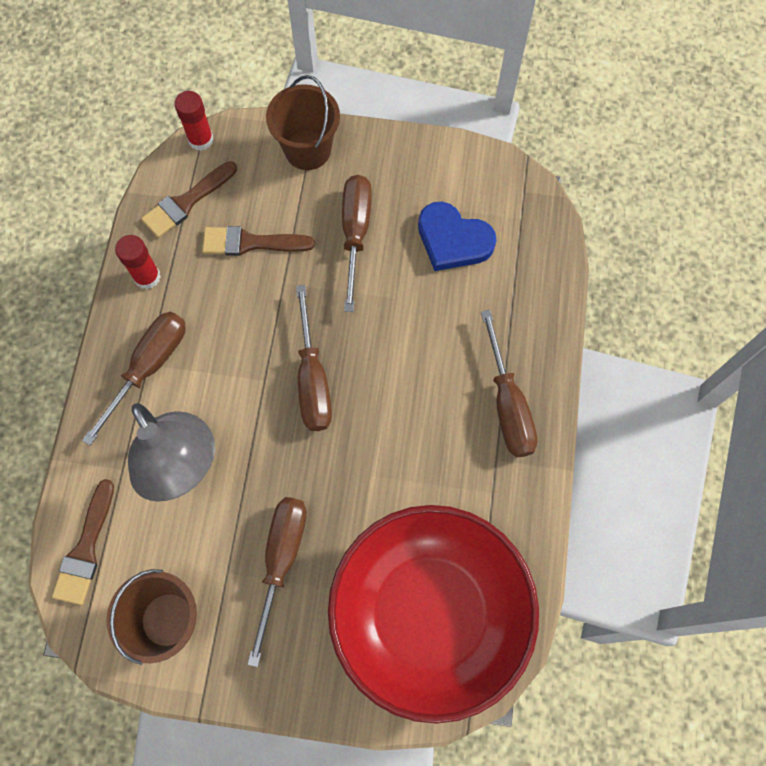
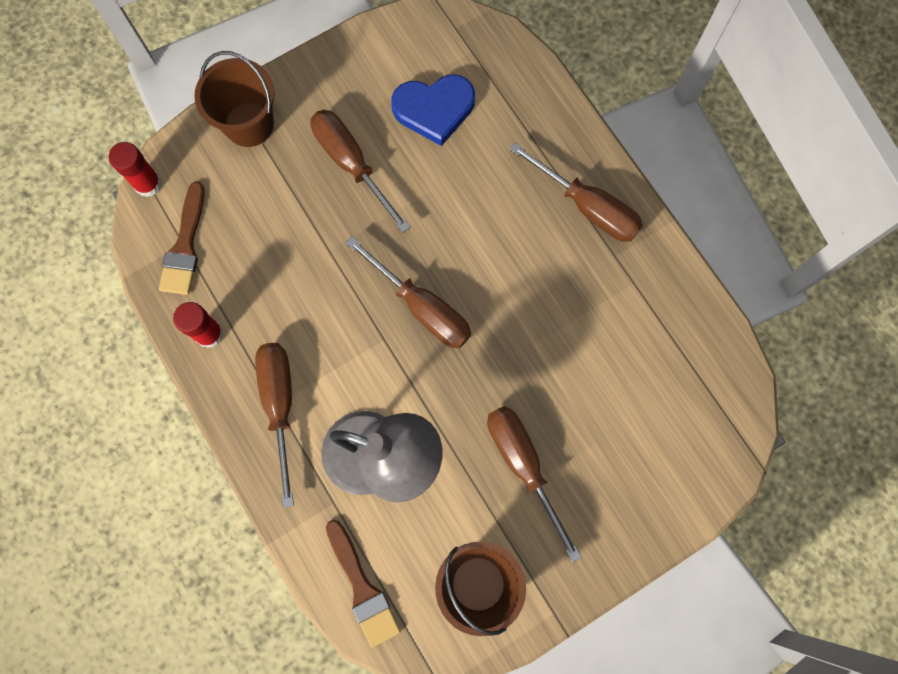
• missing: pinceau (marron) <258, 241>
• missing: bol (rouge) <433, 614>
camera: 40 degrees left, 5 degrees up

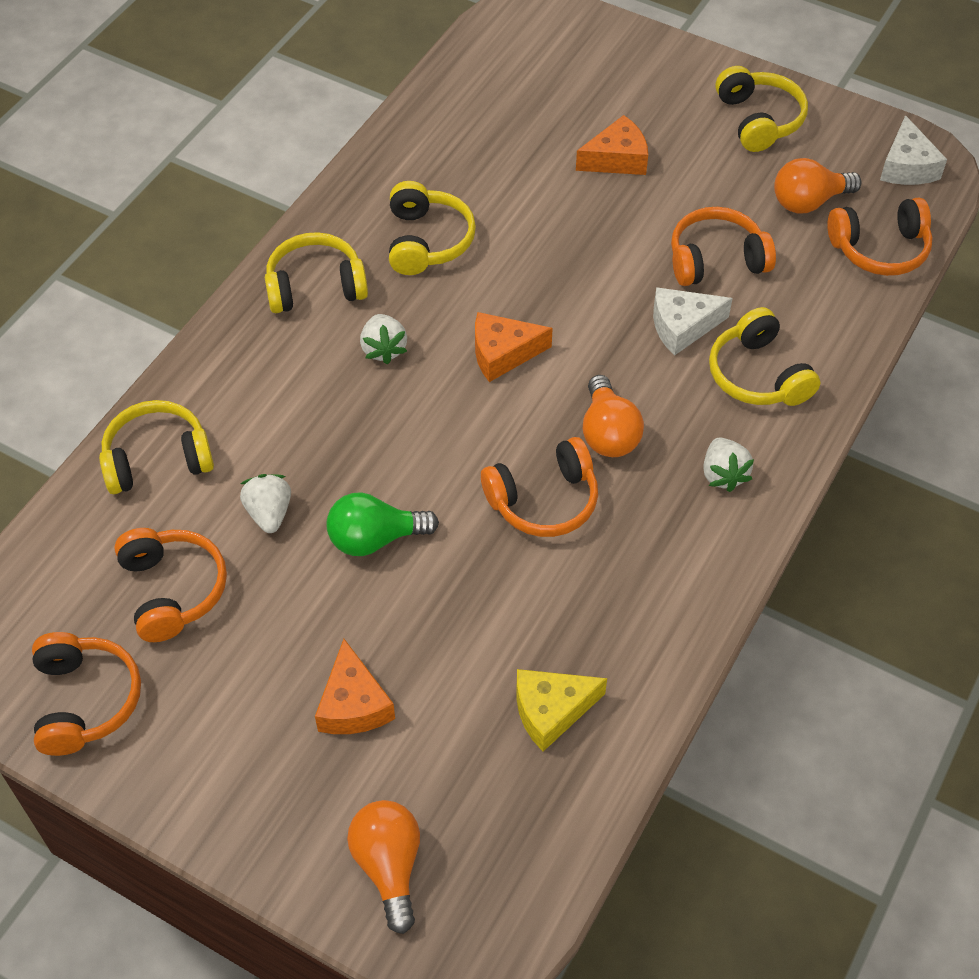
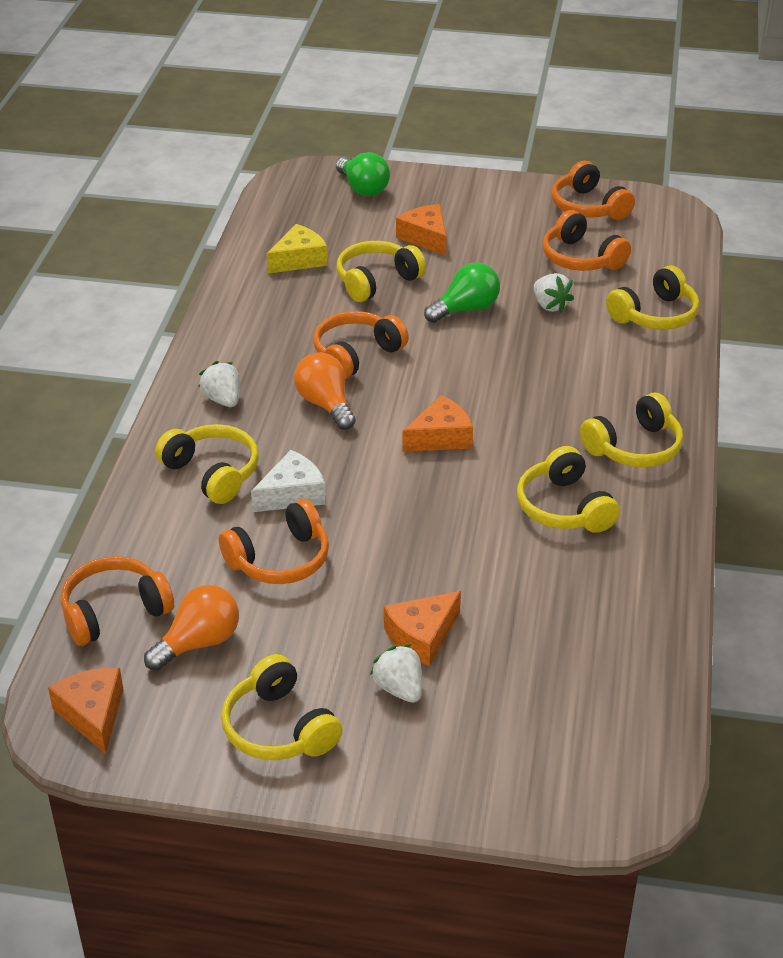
• colour: fromage (blanc) <913, 150> to fromage (orange) <85, 711>
• colour: ampoule (orange) <383, 867> to ampoule (vert) <363, 174>
• appeared: casque audio (jaune) <381, 271>
• relocated: fraise (blanc) <383, 339> to <396, 673>
camera: 160 degrees right, 15 degrees down

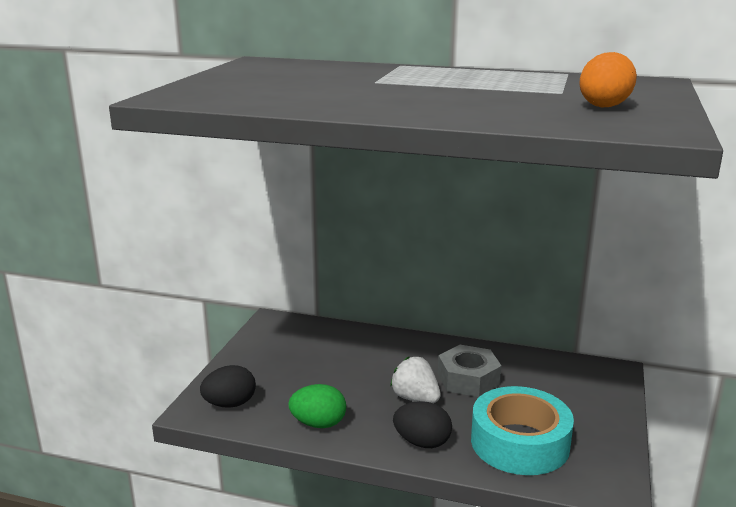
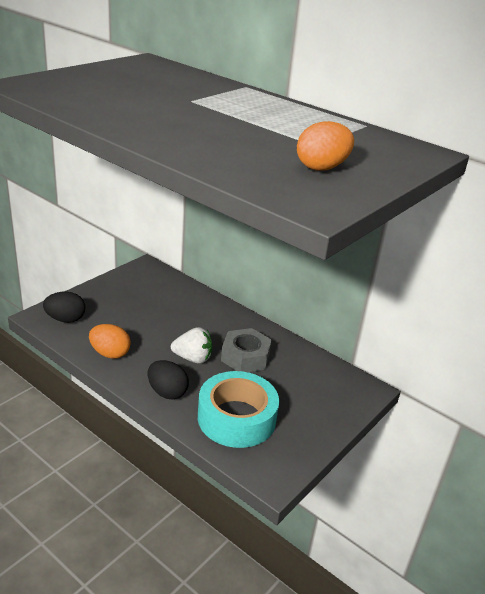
• colour: œuf (vert) <317, 406> to œuf (orange) <110, 341>
• spun: fraise (blanc) <415, 380> = <191, 345> 120 degrees clockwise
camera: 20 degrees right, 10 degrees up

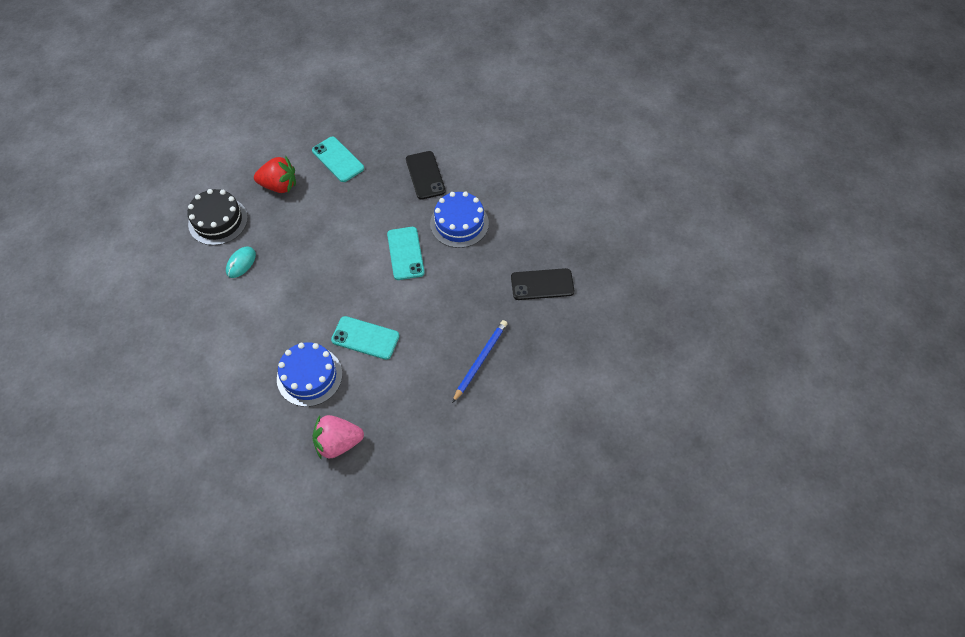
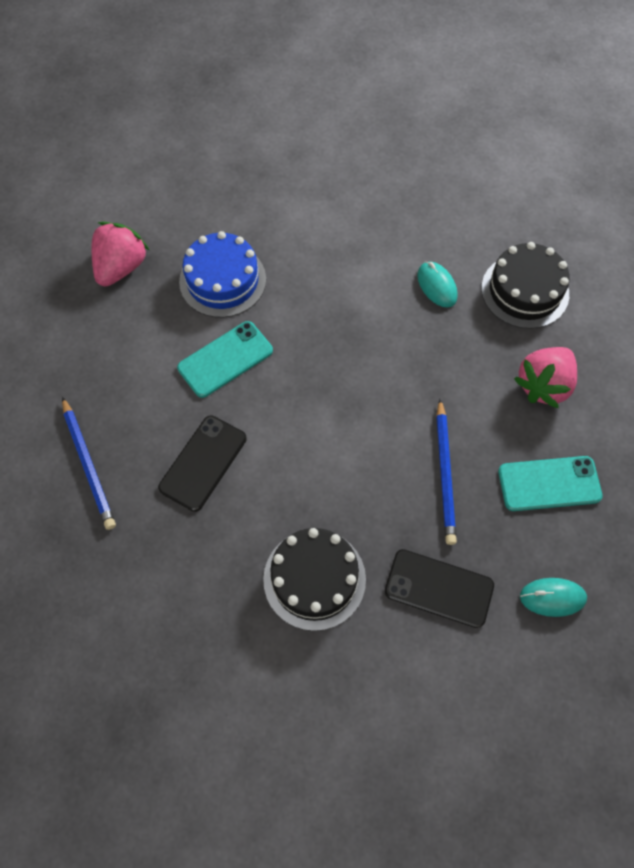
• relocated: téléphone (noir) <542, 284> to <202, 464>
• colour: gâteau (bleu) <459, 220> to gâteau (noir) <314, 579>
• appeared: crayon (bleu) <446, 472>
• colour: fraise (rouge) <275, 174> to fraise (rose) <545, 377>
• appeared: souris (turquoise) <553, 597>
• missing: téléphone (turquoise) <406, 253>
camera: 125 degrees right, 5 degrees up

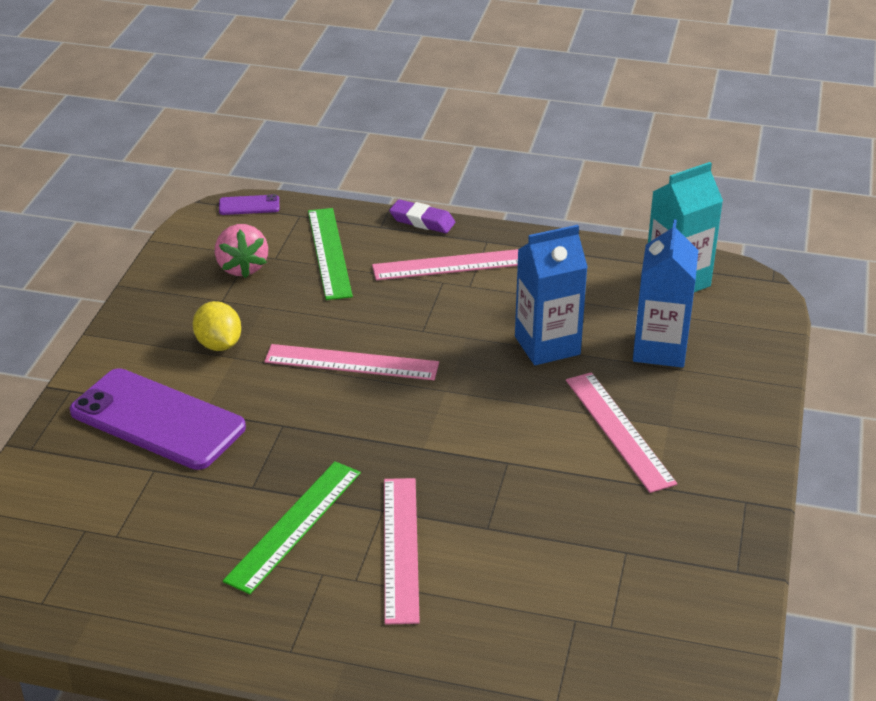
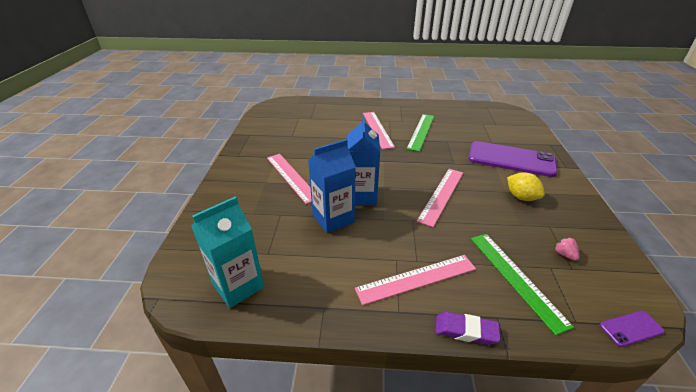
• relocated: brique de lait (bleu) <665, 294> to <363, 160>
• spun: règle (rose) <351, 362> = <440, 198> 60 degrees counterclockwise
• size: fraise (rose) <241, 251> = <567, 249> x0.52
camera: 170 degrees right, 0 degrees up

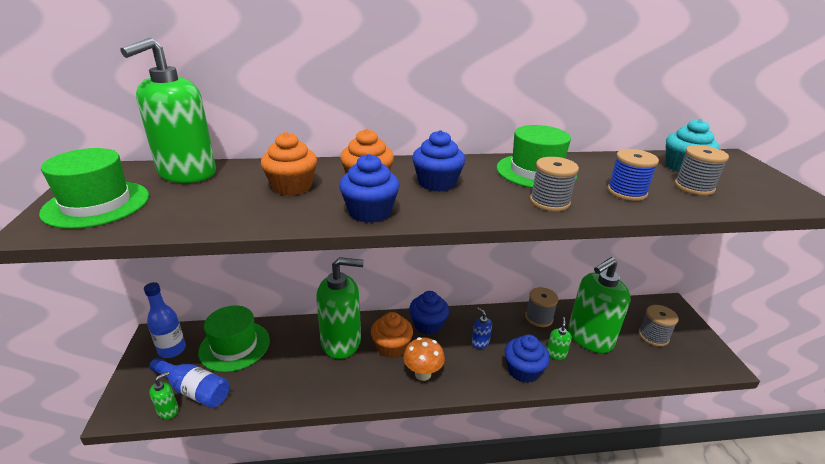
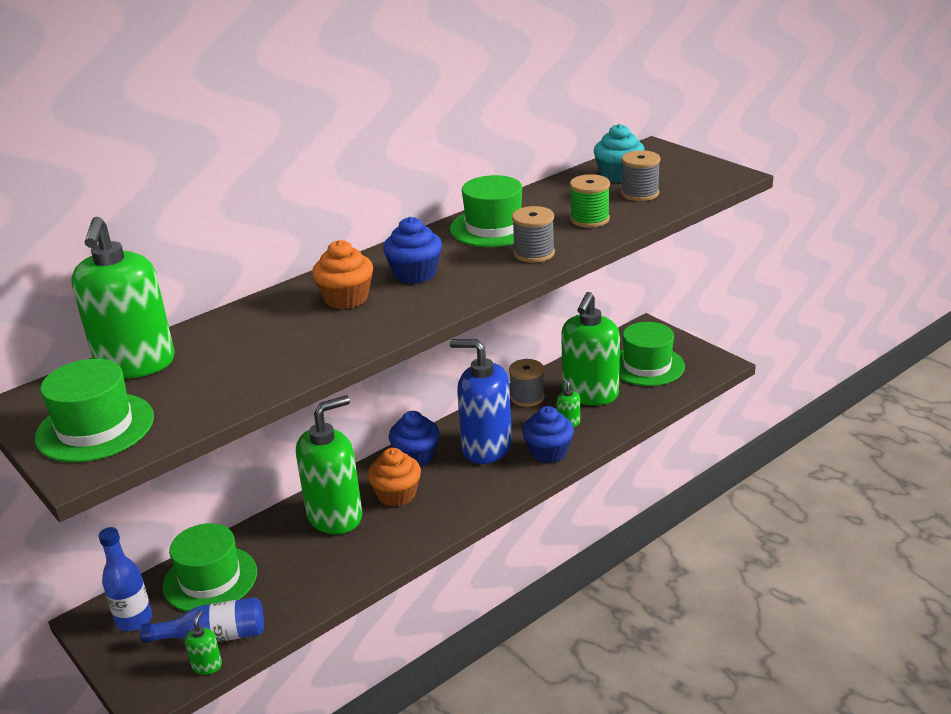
• size: distributeur de savon (bleu) <482, 328> = <481, 401> x2.48
• colour: bobine (bleu) <633, 175> to bobine (vert) <590, 201>
• exchanged: bobine (gris) <659, 326> to chapeau (vert) <652, 354>
• missing: muffin (orange) <289, 164>
• missing: muffin (bleu) <369, 188>
• missing: champignon (orange) <424, 359>
camera: 30 degrees left, 0 degrees up

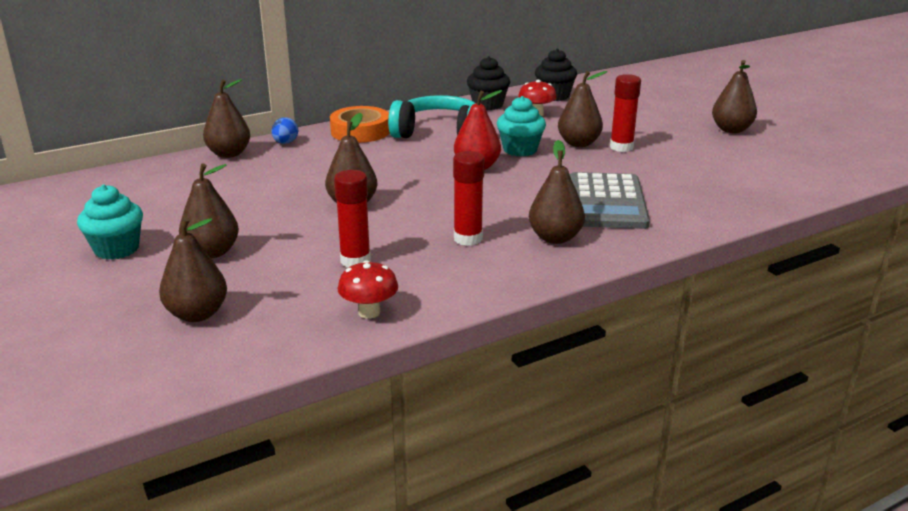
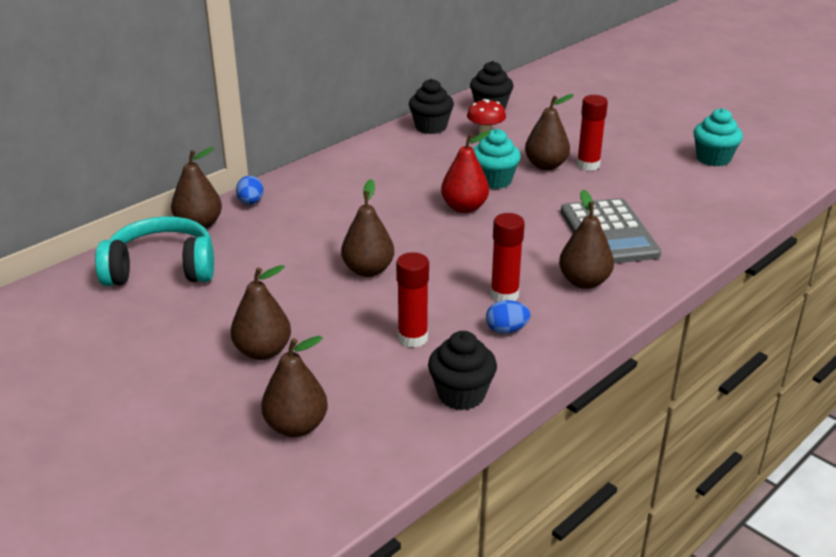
• relocated: casque audio (turquoise) <432, 116> to <154, 251>
• exchanged: champignon (rouge) <368, 289> to muffin (noir) <462, 370>
• appeared: œuf (bleu) <508, 317>
• relocated: muffin (turquoise) <110, 222> to <718, 137>
• missing: ruban adhésif (orange) <360, 124>
• missing: poire (marron) <734, 96>
camera: 15 degrees left, 5 degrees up

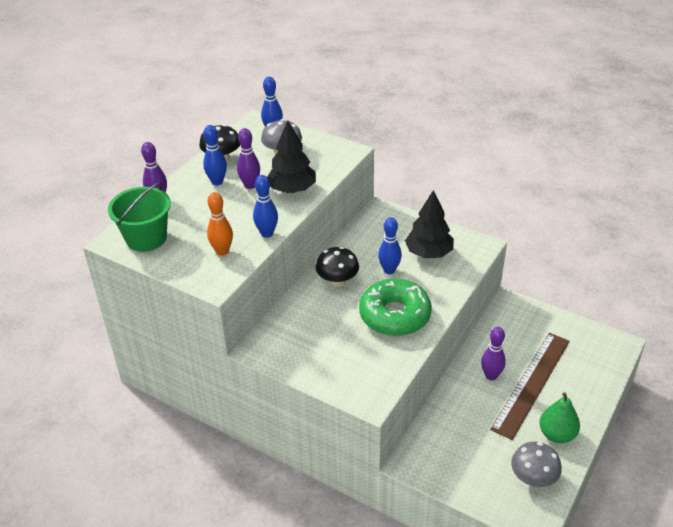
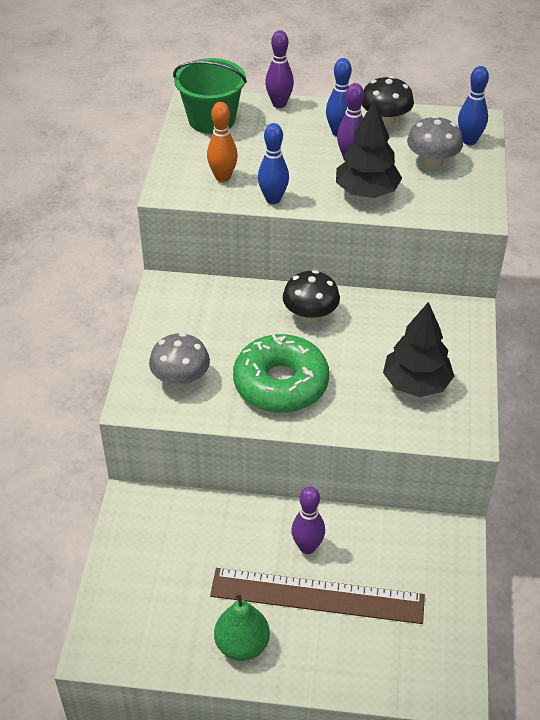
• relocated: champignon (gris) <536, 464> to <179, 360>
• missing: quille (bleu) <390, 245>
camera: 65 degrees right, 5 degrees up

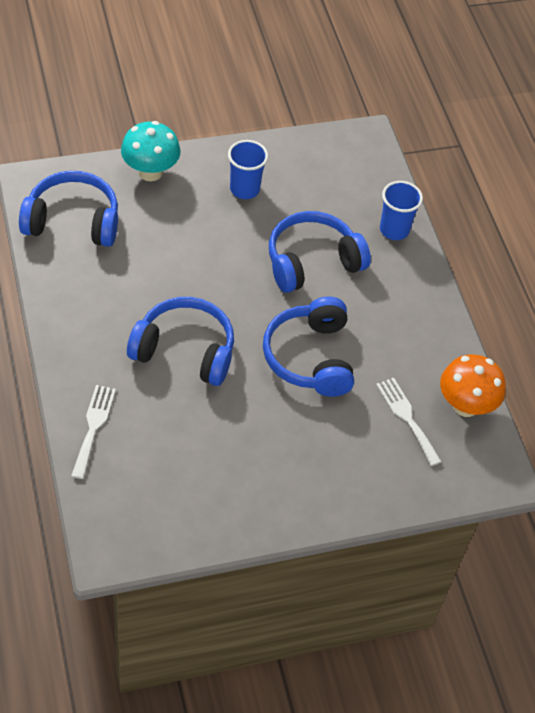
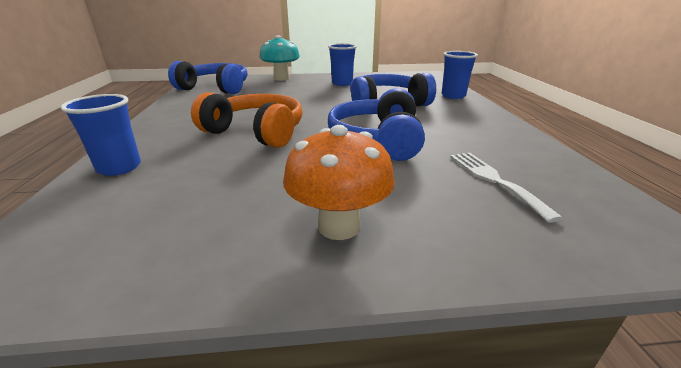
• exchanged: fourchette (blanc) <93, 432> to gobelet (bleu) <101, 135>
• colour: casque audio (bleu) <180, 341> to casque audio (orange) <246, 120>
• relocated: champignon (orange) <473, 385> to <339, 182>
camera: 15 degrees right, 25 degrees down

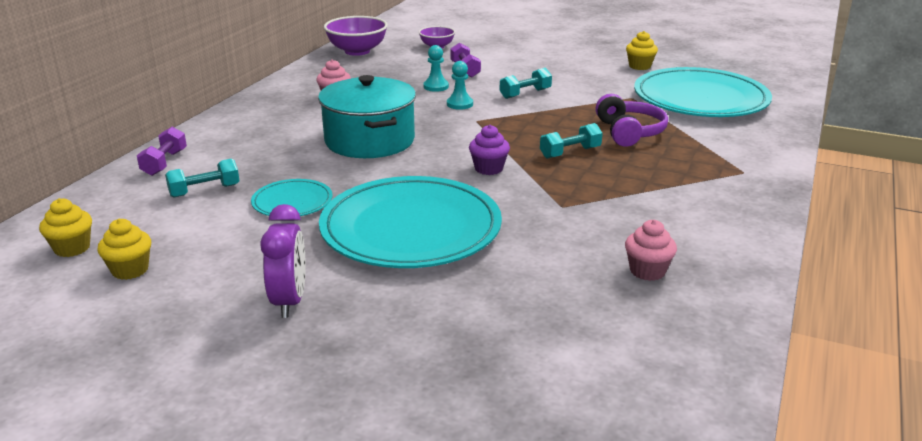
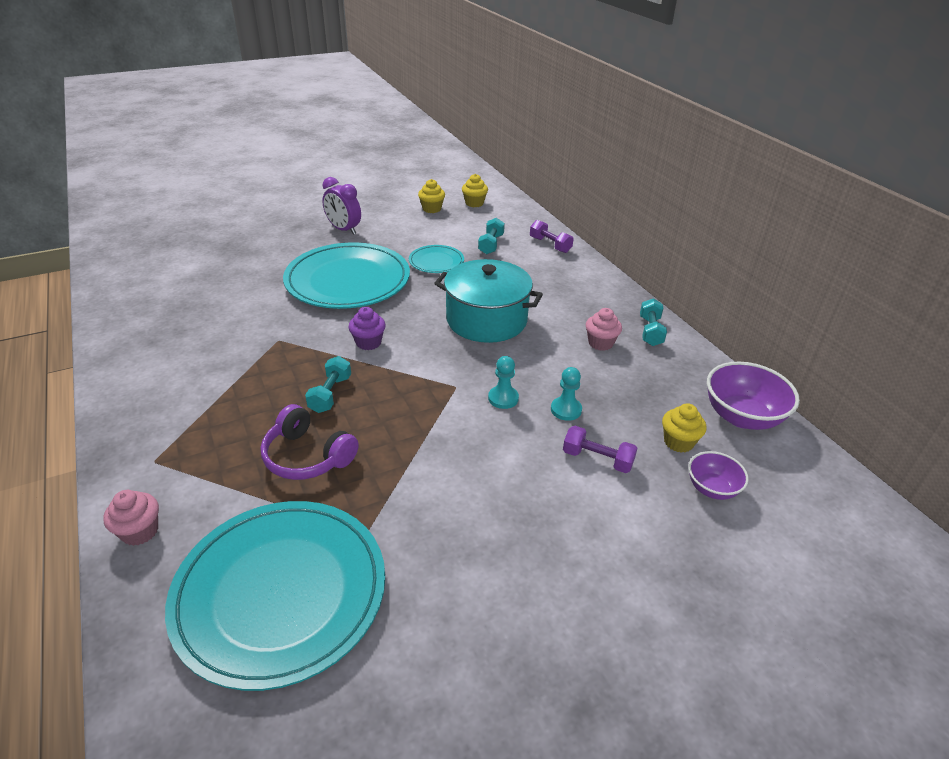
• relocated: muffin (rose) <651, 250> to <131, 518>
• relocated: haltère (turquoise) <526, 83> to <653, 322>
• relocated: muffin (jaune) <642, 50> to <684, 428>
camera: 130 degrees right, 10 degrees up

